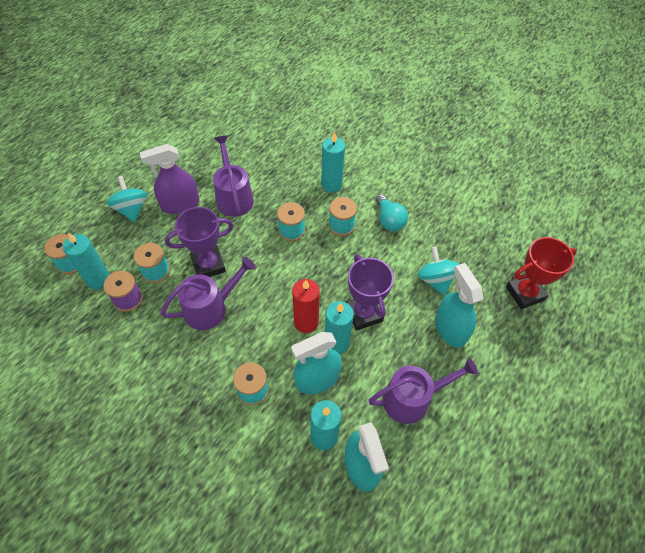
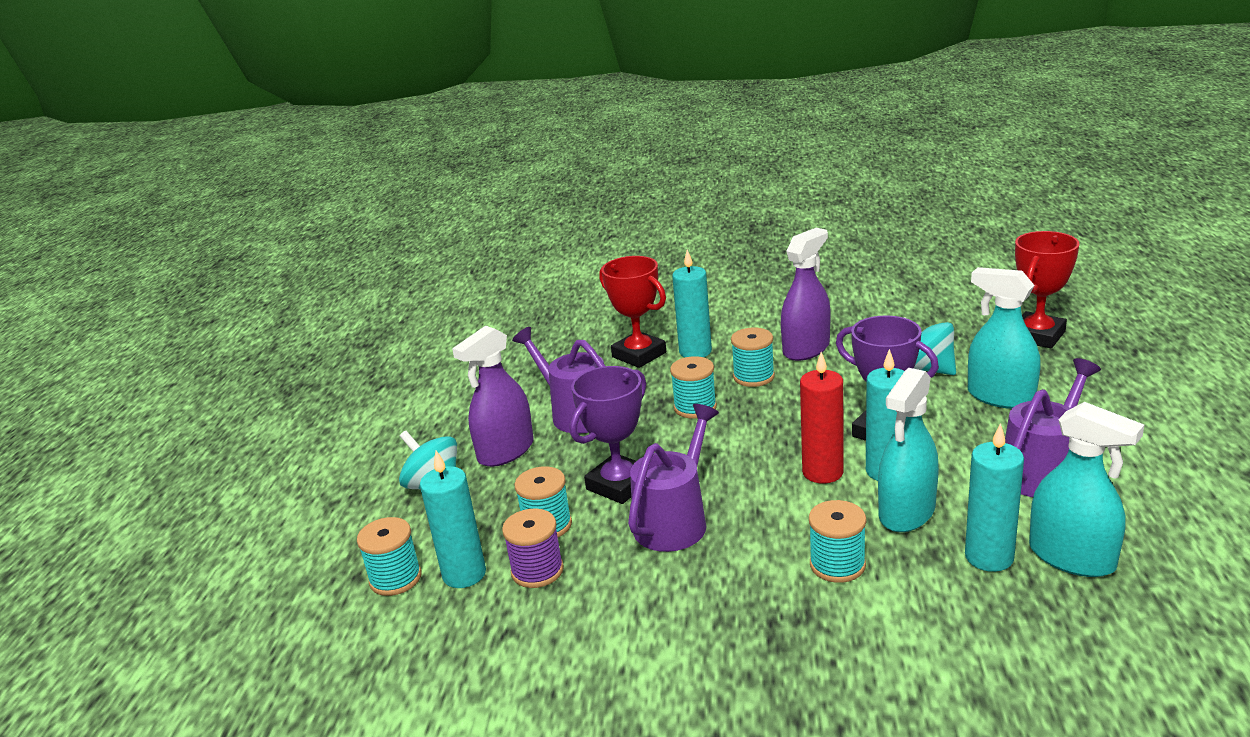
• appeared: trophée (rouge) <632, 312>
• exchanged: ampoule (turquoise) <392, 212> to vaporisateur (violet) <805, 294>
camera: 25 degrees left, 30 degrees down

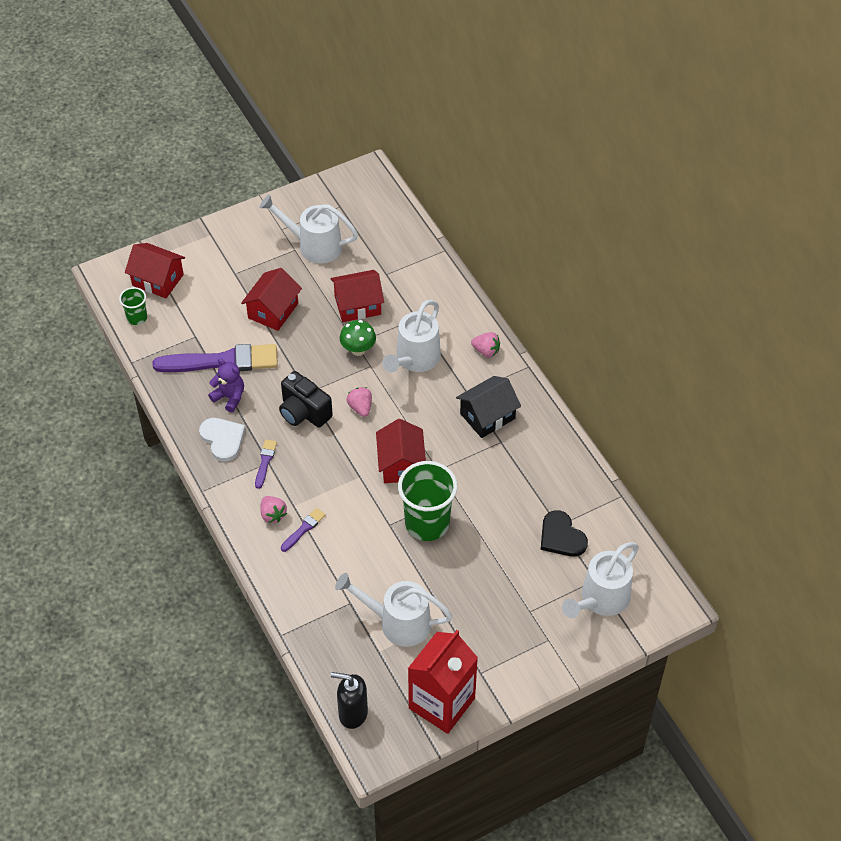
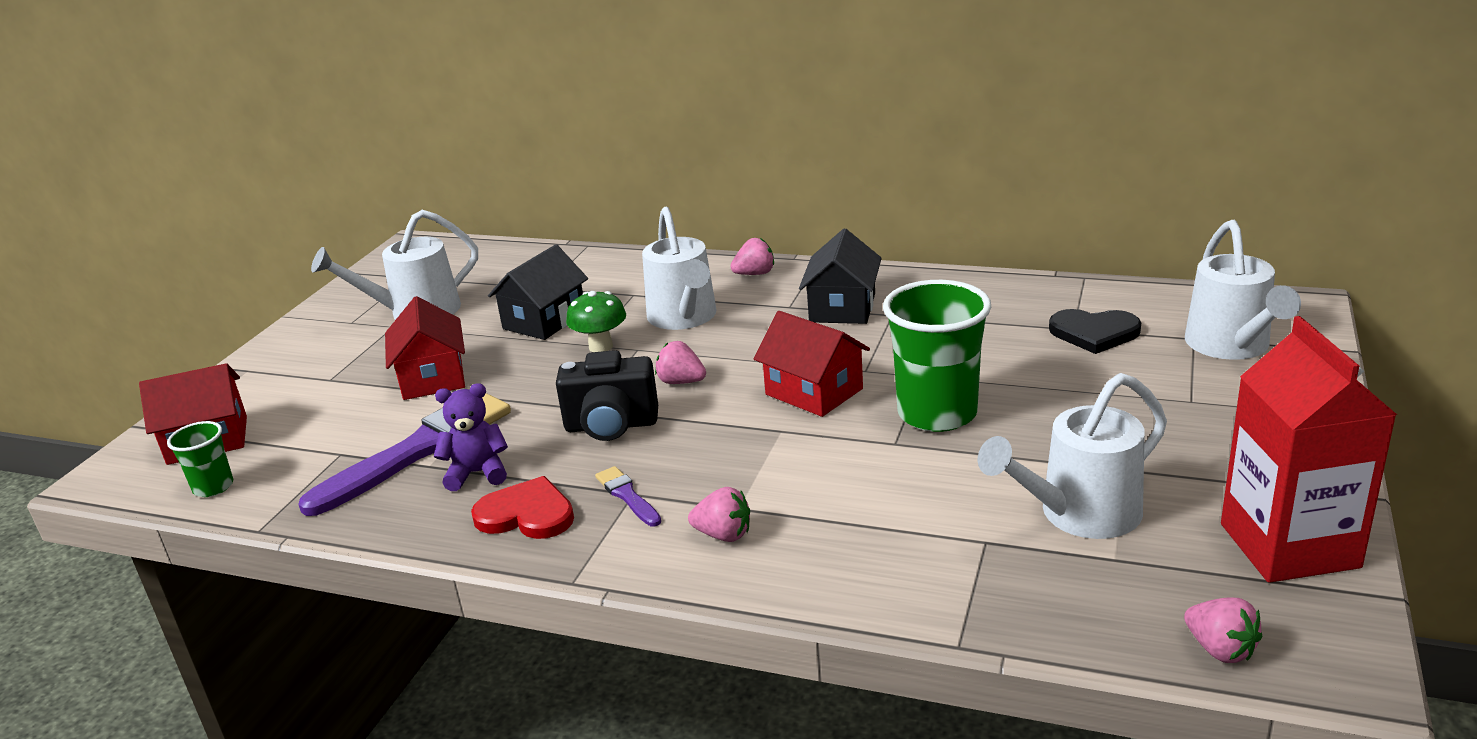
• colour: cœur (blanc) <222, 440> to cœur (rouge) <522, 507>
• colour: maison (rouge) <357, 296> to maison (noir) <538, 292>
• exchanged: distributeur de savon (noir) <349, 700> to fraise (rose) <1223, 630>
• missing: pinceau (violet) <303, 530>
camera: 40 degrees left, 25 degrees down

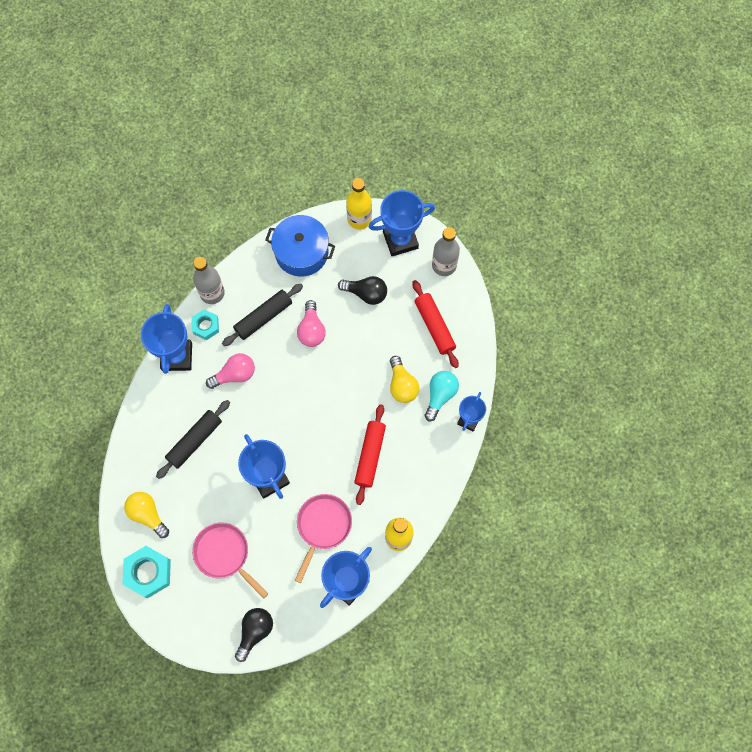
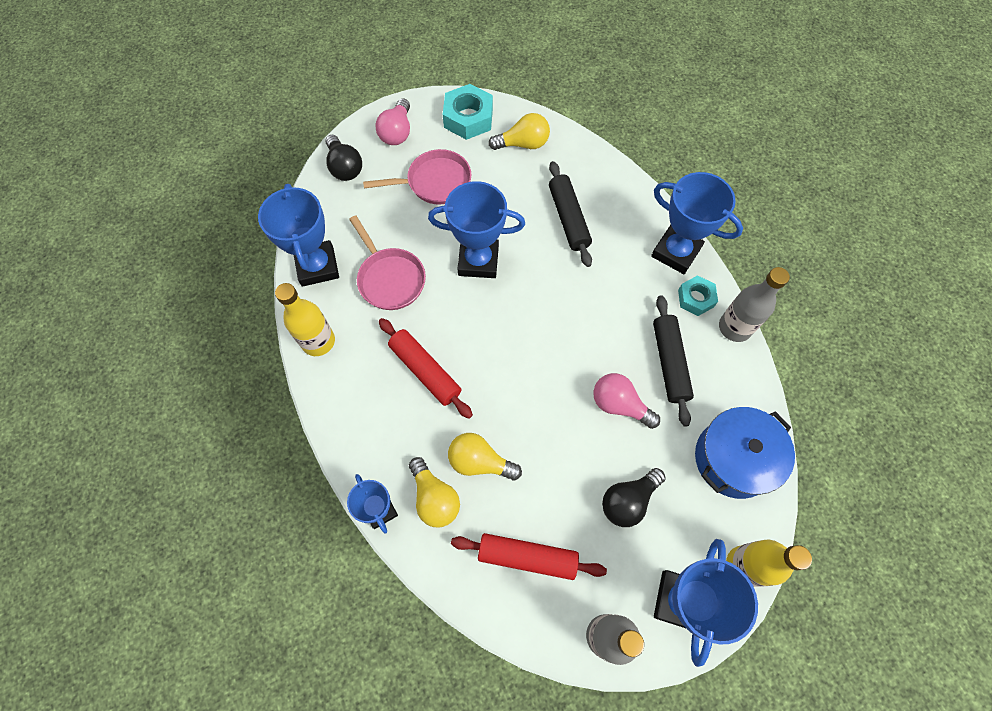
• relocated: ampoule (rose) <230, 371> to <393, 121>
• colour: ampoule (turquoise) <442, 396> to ampoule (jaune) <434, 492>
camera: 125 degrees right, 5 degrees down

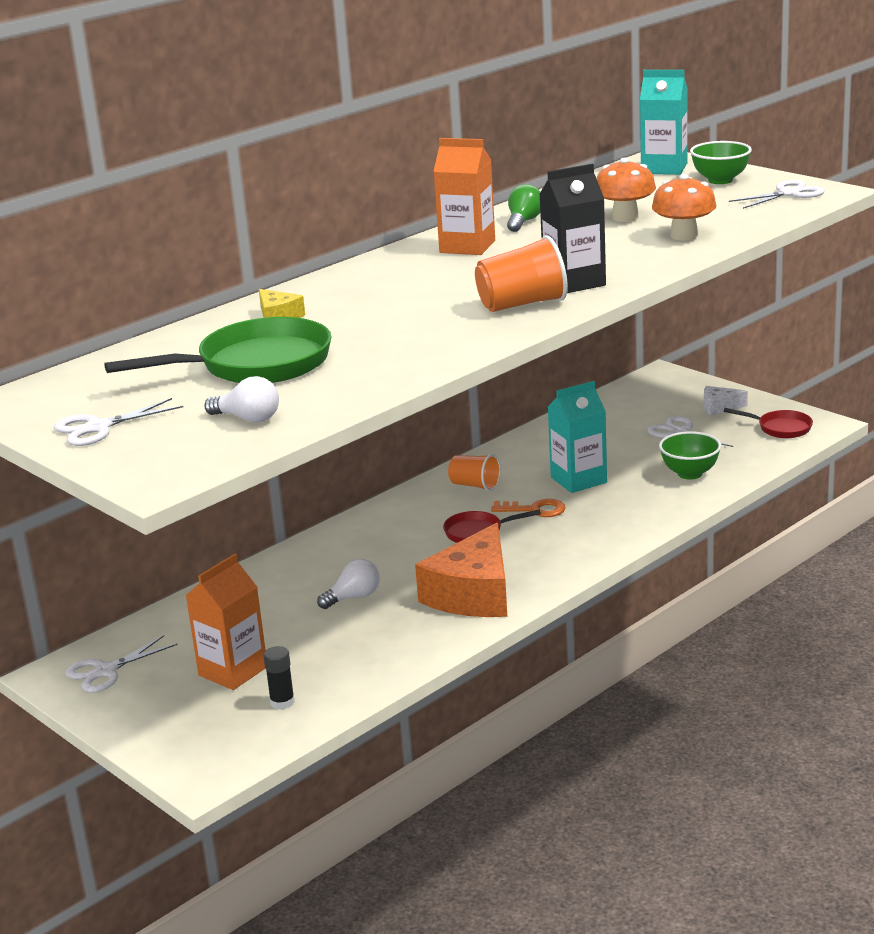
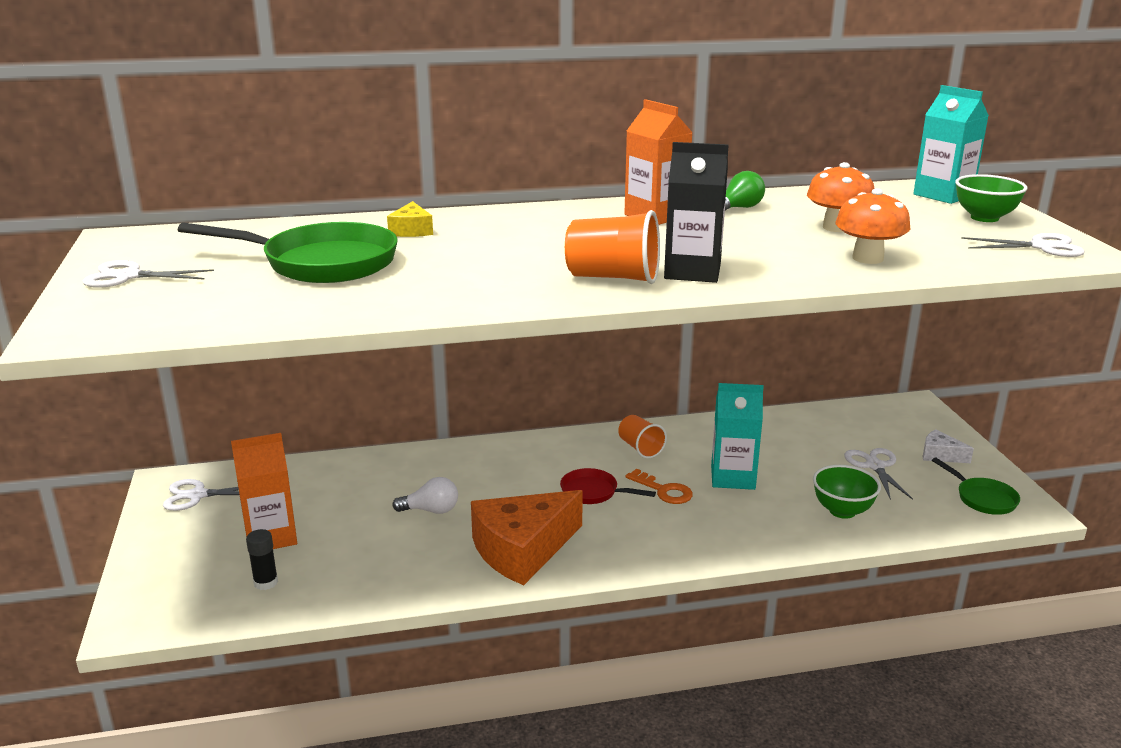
• colour: poêle (rouge) <768, 423> to poêle (vert) <976, 486>
• missing: ampoule (blanc) <241, 399>
camera: 30 degrees right, 0 degrees up

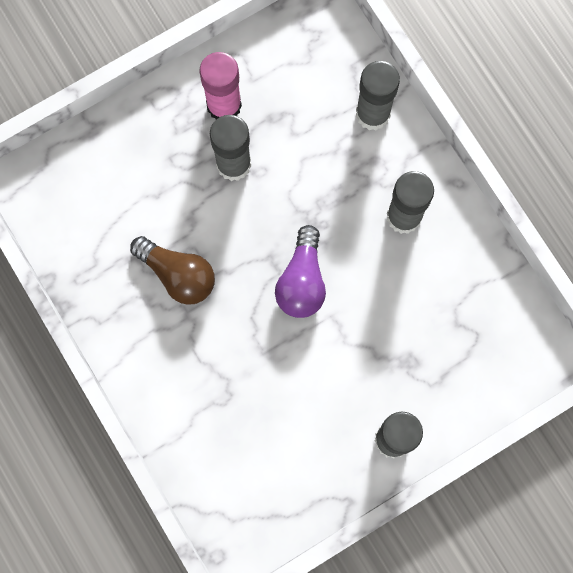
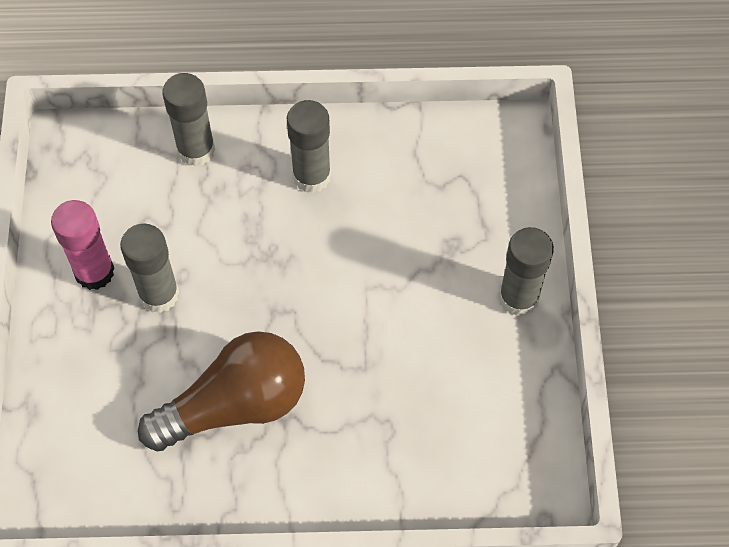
• size: ampoule (marron) <172, 270> = <221, 391> x1.54
• missing: ampoule (violet) <300, 271>
camera: 60 degrees left, 15 degrees down

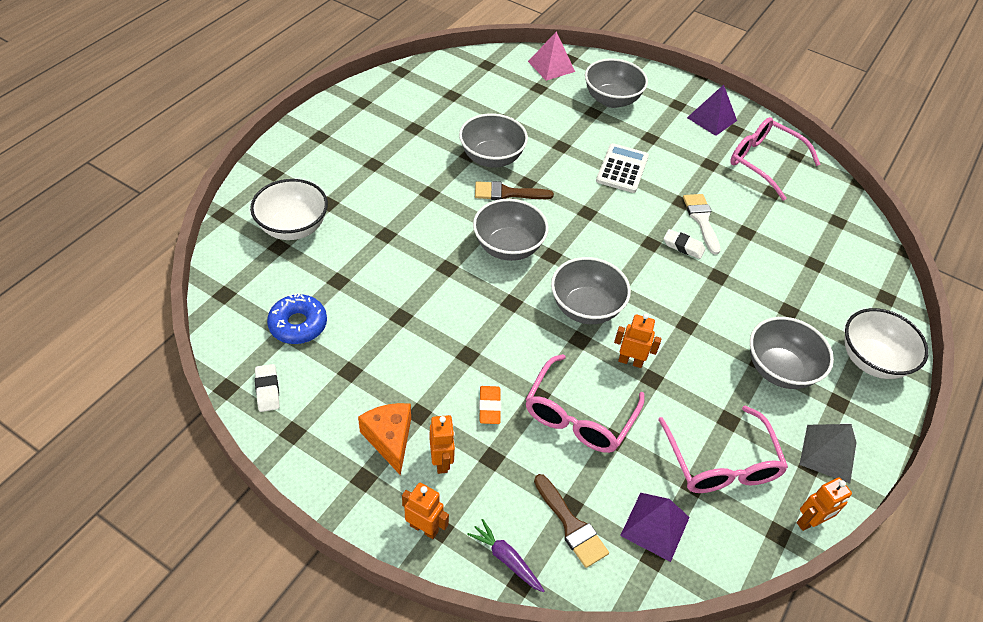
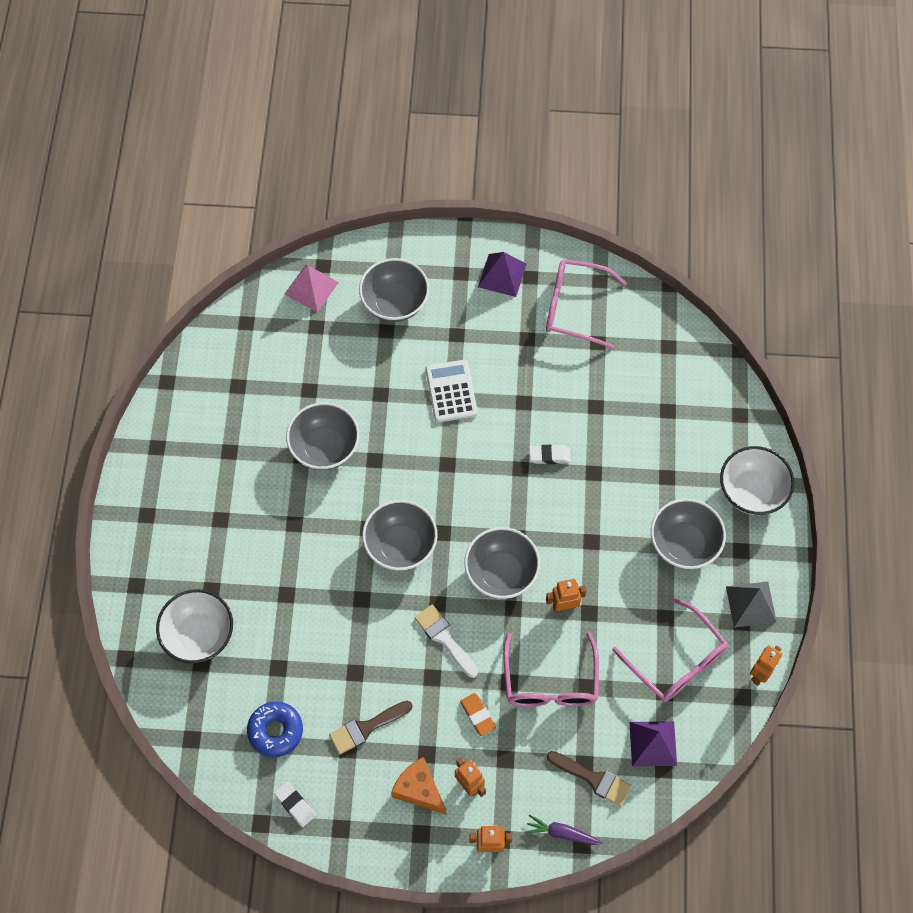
• relocated: pinceau (marron) <514, 190> to <371, 727>
• relocated: pinceau (blanc) <702, 224> to <446, 641>
camera: 25 degrees left, 15 degrees up

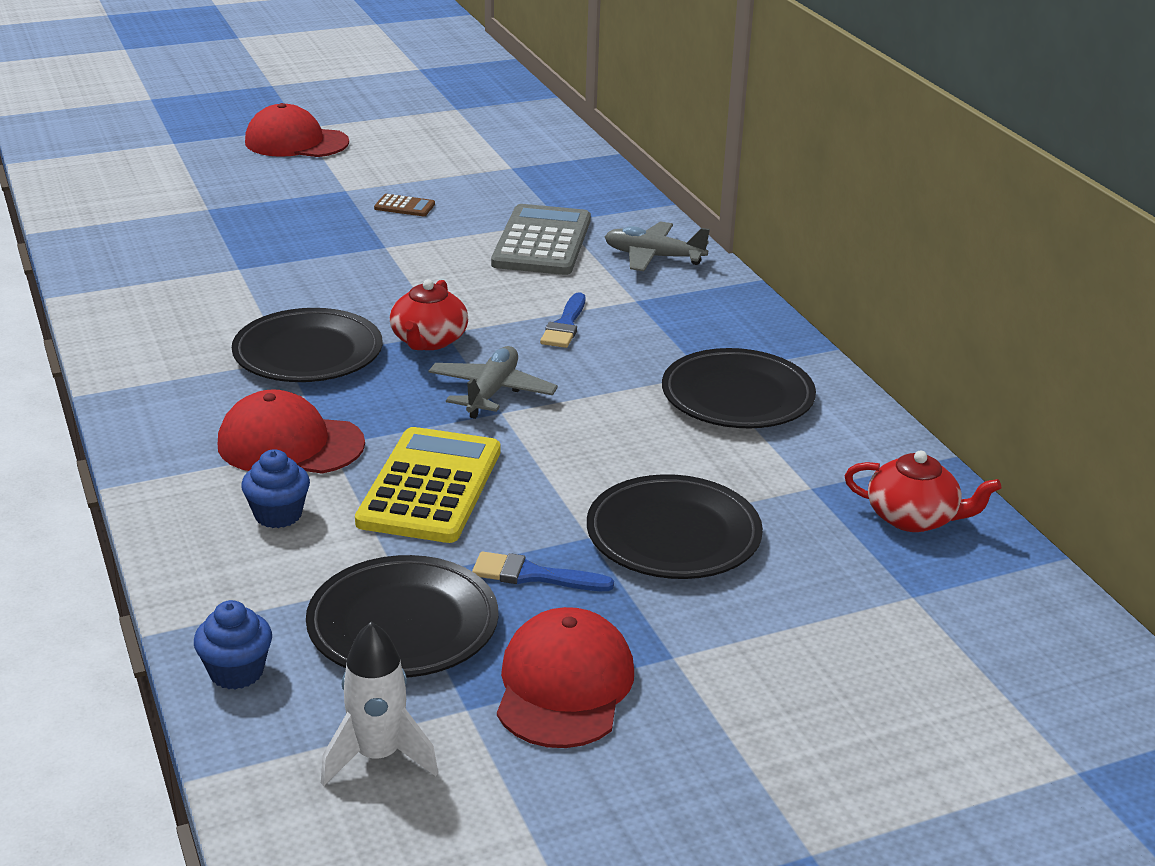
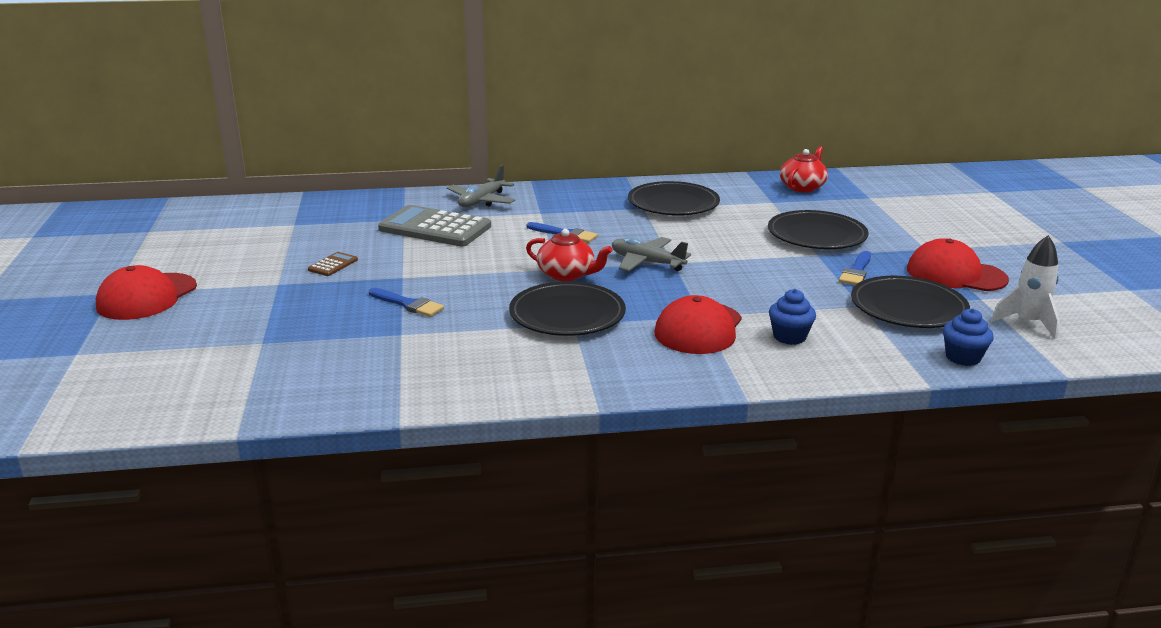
• appeared: pinceau (bleu) <406, 302>
• missing: calculatrice (jaune) <427, 485>
camera: 75 degrees left, 5 degrees down

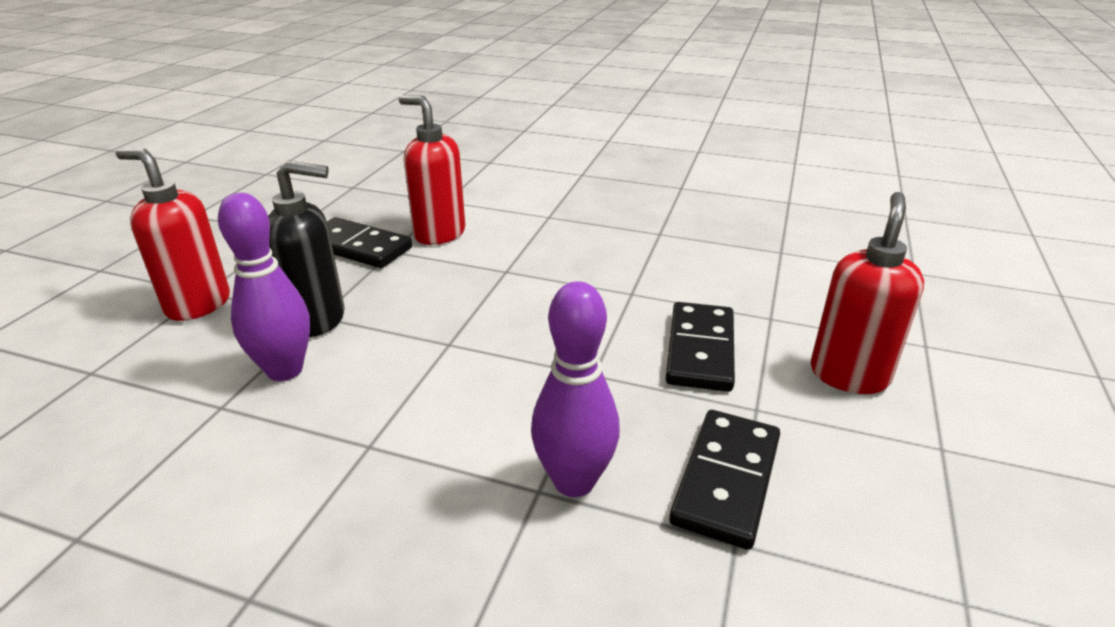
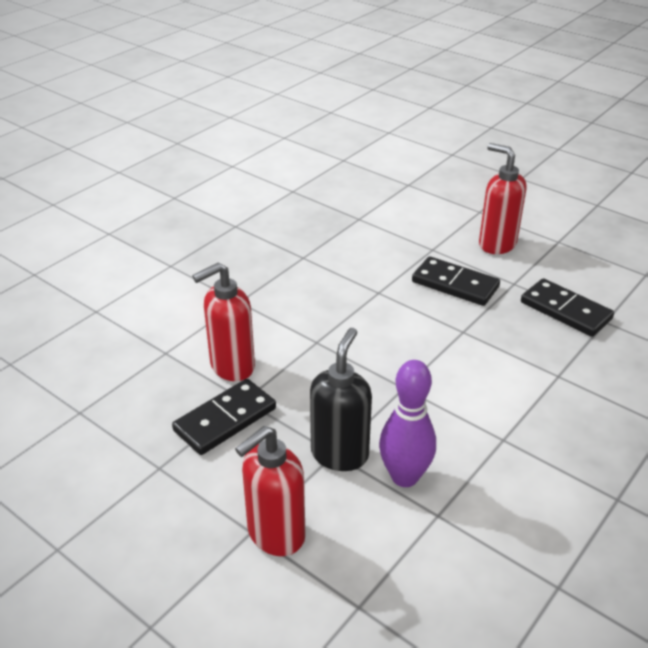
• missing: quille (violet) <575, 389>
camera: 70 degrees left, 5 degrees up

